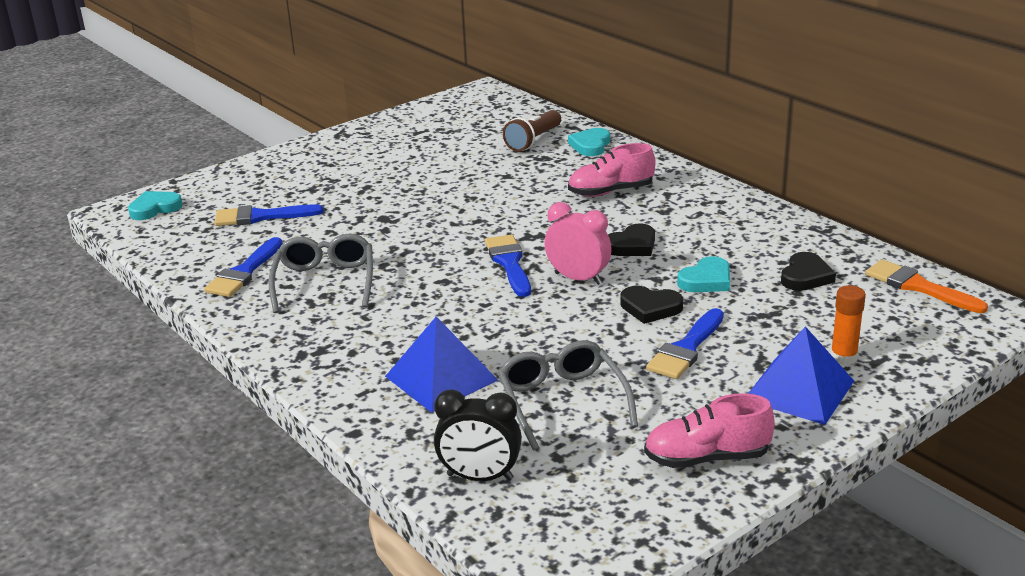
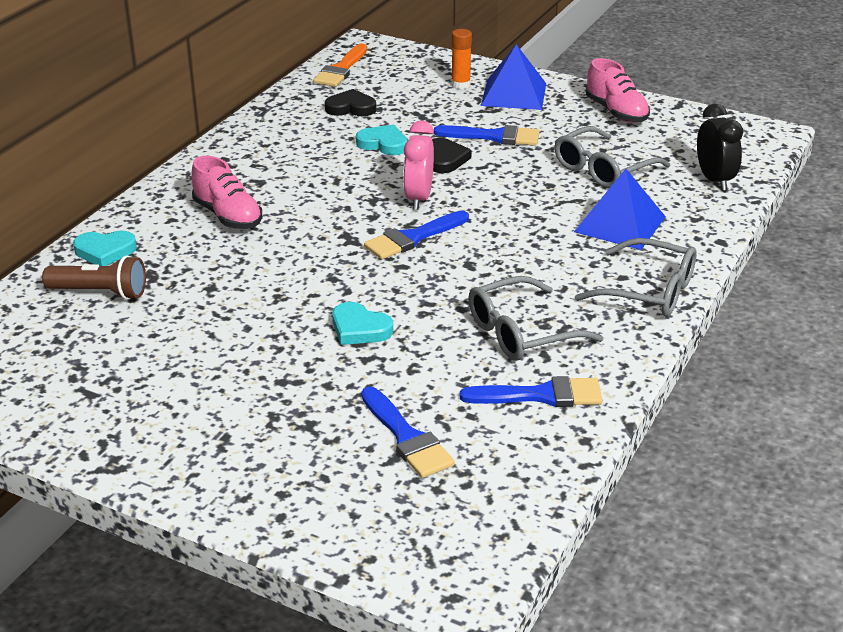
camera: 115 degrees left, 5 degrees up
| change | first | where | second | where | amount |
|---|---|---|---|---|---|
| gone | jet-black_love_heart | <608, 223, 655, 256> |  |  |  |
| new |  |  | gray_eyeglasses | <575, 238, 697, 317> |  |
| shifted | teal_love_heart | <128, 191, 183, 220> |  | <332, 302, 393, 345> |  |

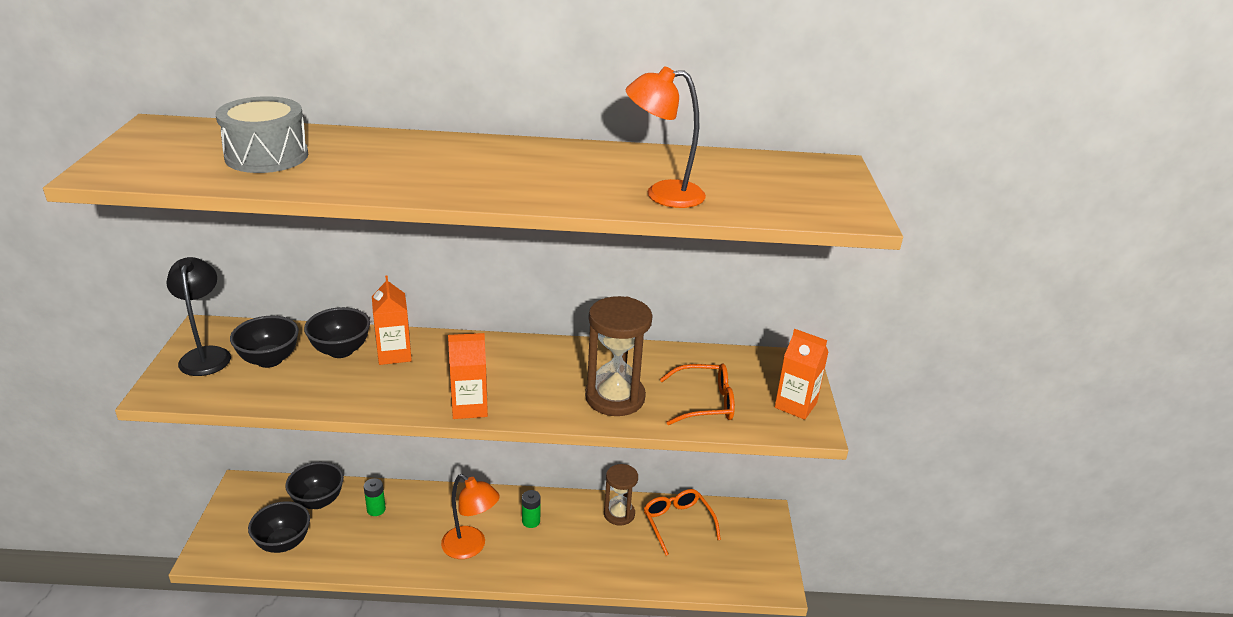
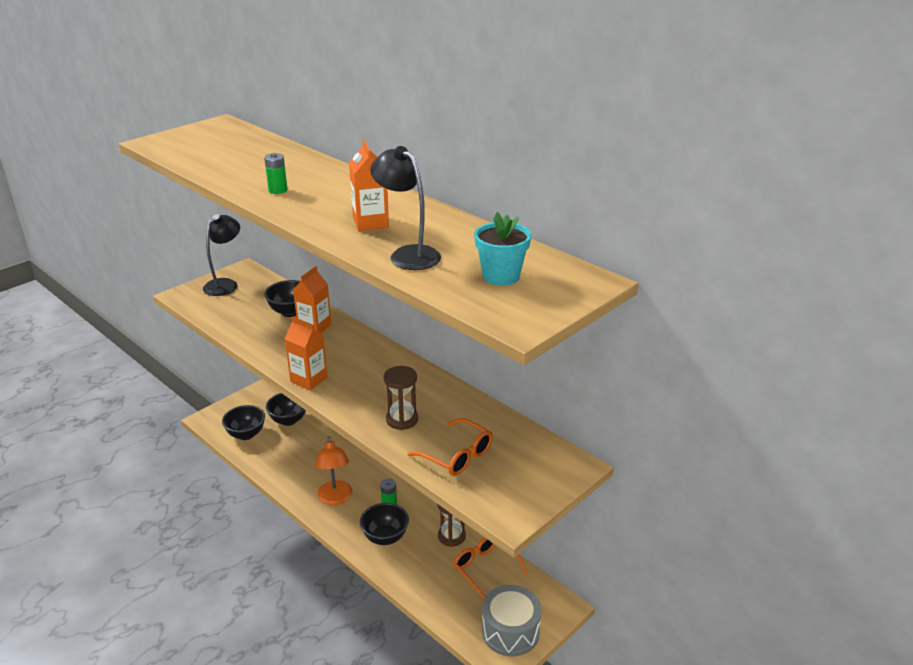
camera: 45 degrees right, 0 degrees up
| change | first | where | second | where | amount |
|---|---|---|---|---|---|
| new |  |  | teal_flower_pot | <474, 212, 531, 286> |  |
| shifted | gray_toy_drum | <216, 96, 308, 173> |  | <482, 585, 542, 656> |  |
| shifted | jet-black_bowl | <230, 316, 299, 368> |  | <360, 503, 409, 545> |  |
| shifted | leaf-green_power_cell | <364, 478, 386, 516> |  | <264, 153, 288, 194> |  |
| shifted | orange_milk_carton | <775, 329, 828, 420> |  | <349, 140, 389, 231> |  |
| repainted | orange_lamp | <626, 66, 706, 208> | jet-black_lamp | <370, 146, 441, 270> |  |
| rotated | orange_eyeglasses | <644, 489, 721, 556> |  | <453, 537, 528, 599> | 60 degrees counterclockwise |
| scaled | russet_hourglass | <585, 296, 652, 416> |  | <383, 366, 418, 430> | x0.63 |

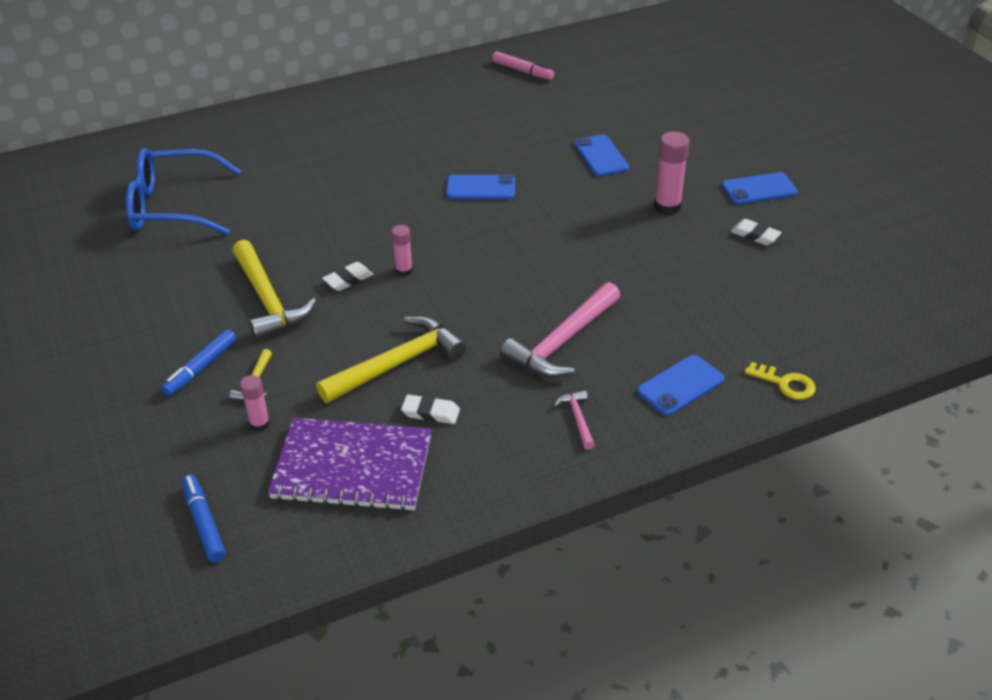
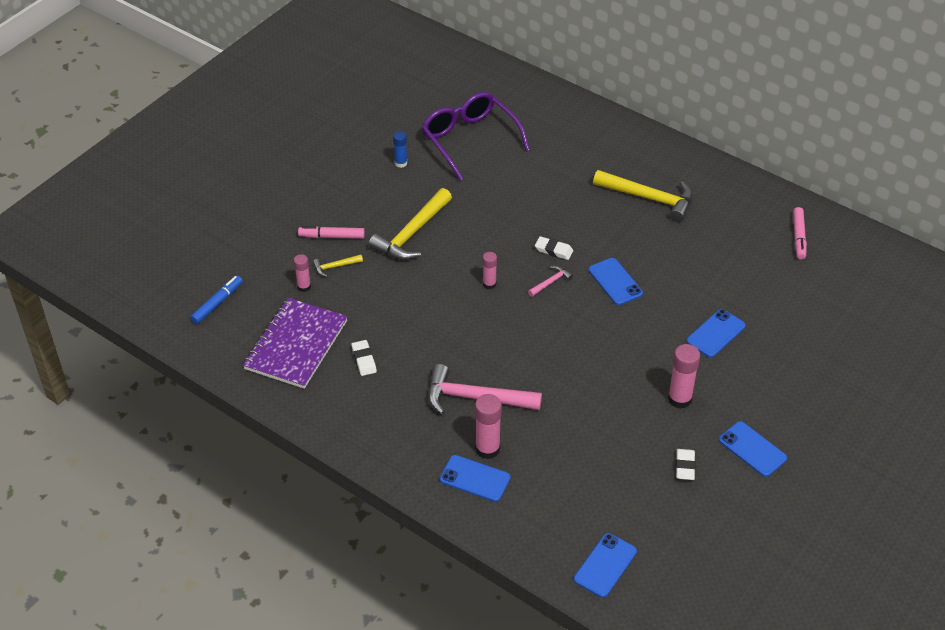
camera: 60 degrees right, 5 degrees up
| change | first | where | second | where | amount |
|---|---|---|---|---|---|
| gone | golden_latchkey | <745, 362, 816, 400> |  |  |  |
| new |  |  | royal_blue_glue | <393, 131, 407, 168> |  |
| new |  |  | rosy_glue | <475, 394, 502, 459> |  |
| new |  |  | royal_blue_mobile_phone | <574, 533, 637, 598> |  |
| shifted | golden_carpenter's_hammer | <316, 316, 467, 403> |  | <593, 170, 693, 222> |  |
| shifted | white_pencil_eraser | <322, 262, 373, 291> |  | <535, 236, 573, 260> |  |
| shifted | rosy_carpenter's_hammer | <554, 390, 595, 450> |  | <528, 266, 573, 297> |  |
| repainted | royal_blue_eyeglasses | <126, 148, 241, 235> | royal_purple_eyeglasses | <421, 92, 530, 180> |  |
| repainted | royal_blue_marker_pen | <161, 329, 236, 396> | rosy_marker_pen | <298, 226, 365, 239> |  |
| rotated | royal_purple_exercise_book | <268, 418, 432, 512> |  | <243, 298, 348, 389> | 45 degrees clockwise |

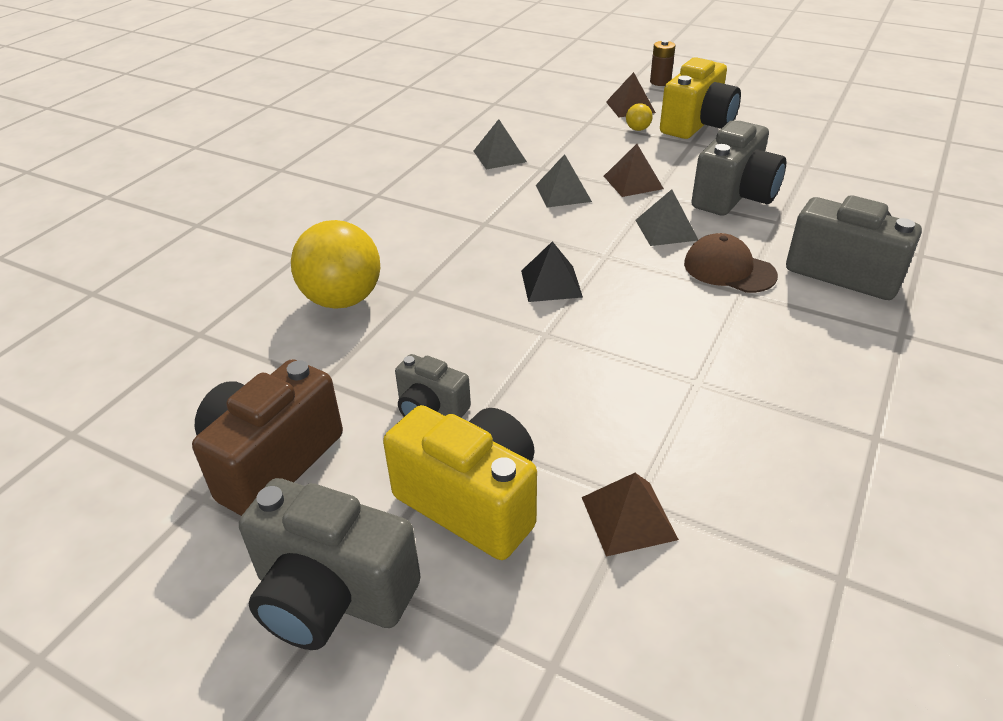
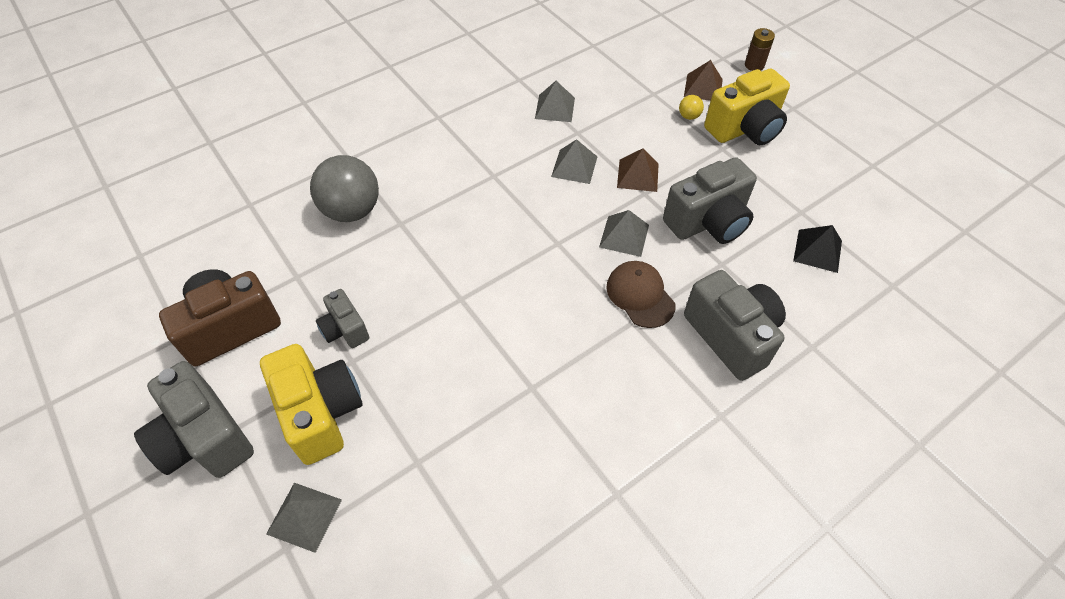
camera: 25 degrees right, 15 degrees up
| change | first | where | second | where | amount |
|---|---|---|---|---|---|
| gone | russet_pyramid_shape | <582, 473, 679, 557> |  |  |  |
| new |  |  | gray_pyramid_shape | <266, 483, 342, 553> |  |
| shifted | jet-black_pyramid_shape | <521, 241, 583, 302> |  | <793, 225, 842, 273> |  |
| repainted | golden_play_ball | <291, 220, 380, 309> | gray_play_ball | <310, 155, 379, 222> |  |

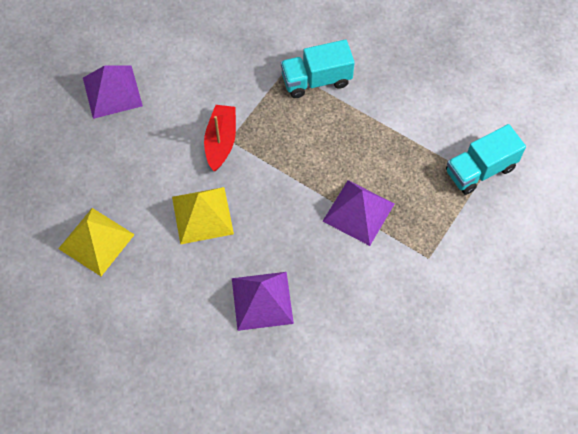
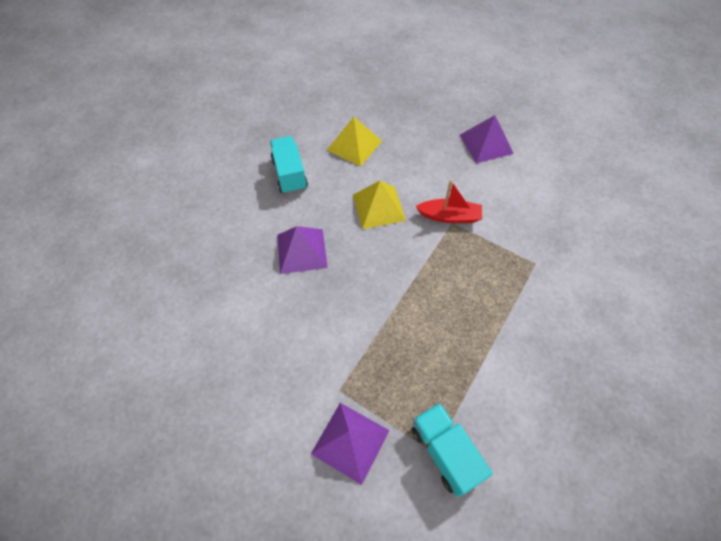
camera: 90 degrees right, 5 degrees down
| change | first | where | second | where | amount |
|---|---|---|---|---|---|
| shifted | teal_lorry | <281, 40, 355, 98> |  | <270, 136, 308, 194> |  |
| shifted | royal_purple_pyramid_shape | <323, 180, 395, 246> |  | <311, 403, 390, 485> |  |

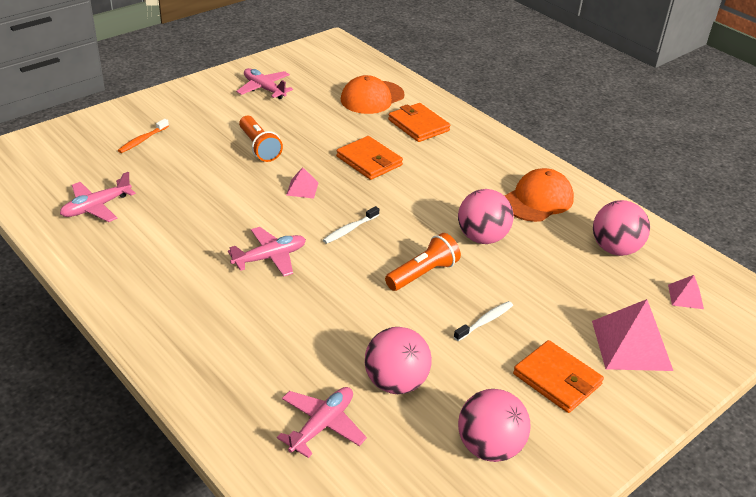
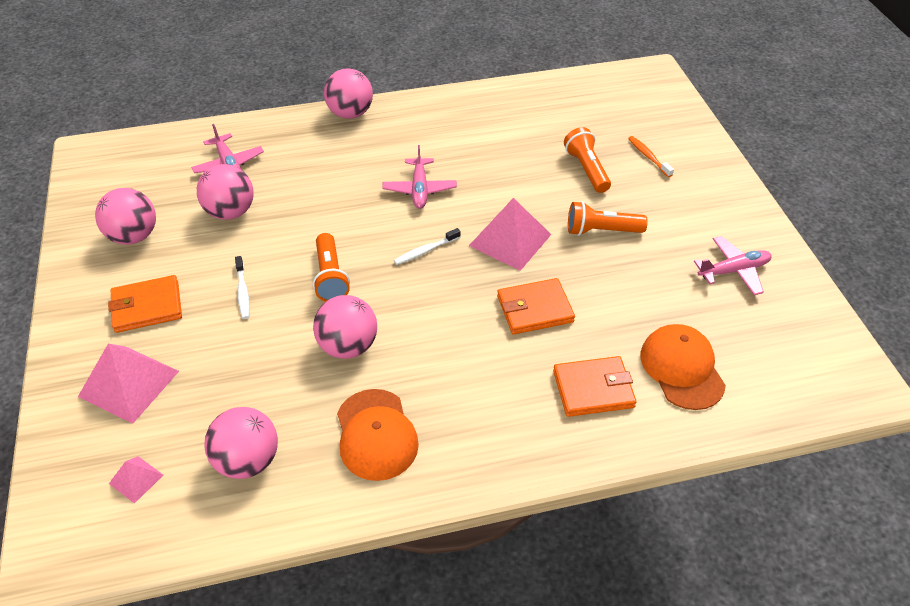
camera: 120 degrees right, 10 degrees up
| change | first | where | second | where | amount |
|---|---|---|---|---|---|
| gone | rosy_aeroplane | <60, 172, 136, 222> |  |  |  |
| new |  |  | rosy_play_ball | <324, 68, 373, 119> |  |
| new |  |  | orange_pocket_torch | <564, 127, 611, 193> |  |
| rotated | white_tooth_brush | <323, 206, 379, 244> |  | <394, 228, 461, 265> | 105 degrees counterclockwise |
| scaled | rosy_pyramid_shape | <286, 167, 319, 199> |  | <469, 198, 552, 271> | x2.01 |

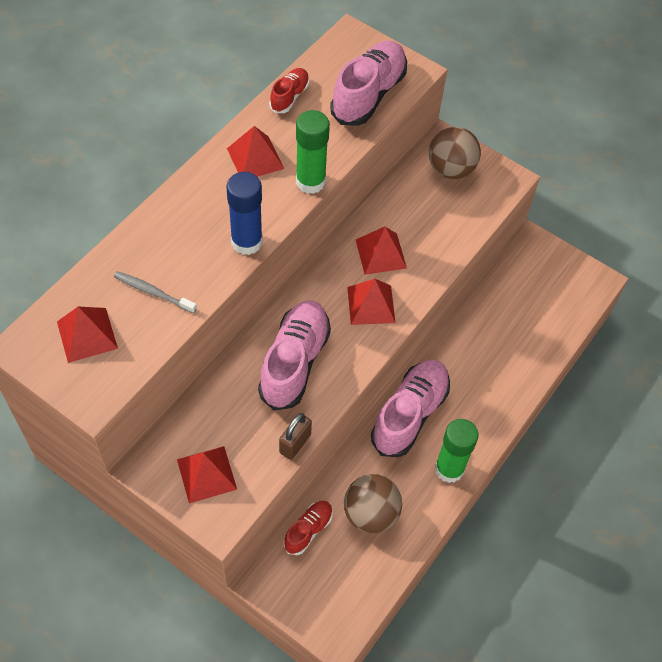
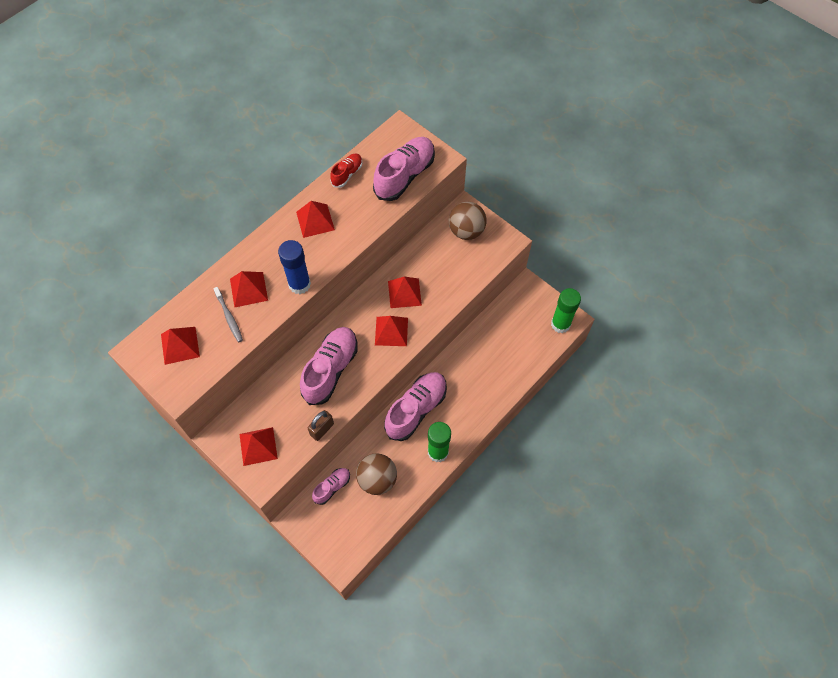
camera: 10 degrees right, 5 degrees up
| change | first | where | second | where | amount |
|---|---|---|---|---|---|
| new |  |  | crimson_pyramid_shape | <230, 271, 268, 308> |  |
| shifted | leaf-green_glue | <296, 110, 330, 194> |  | <551, 288, 581, 333> |  |
| repainted | crimson_shoe | <284, 501, 333, 555> | rosy_shoe | <312, 468, 350, 505> |  |
| rotated | gray_tooth_brush | <114, 271, 197, 314> |  | <213, 287, 243, 342> | 150 degrees counterclockwise |

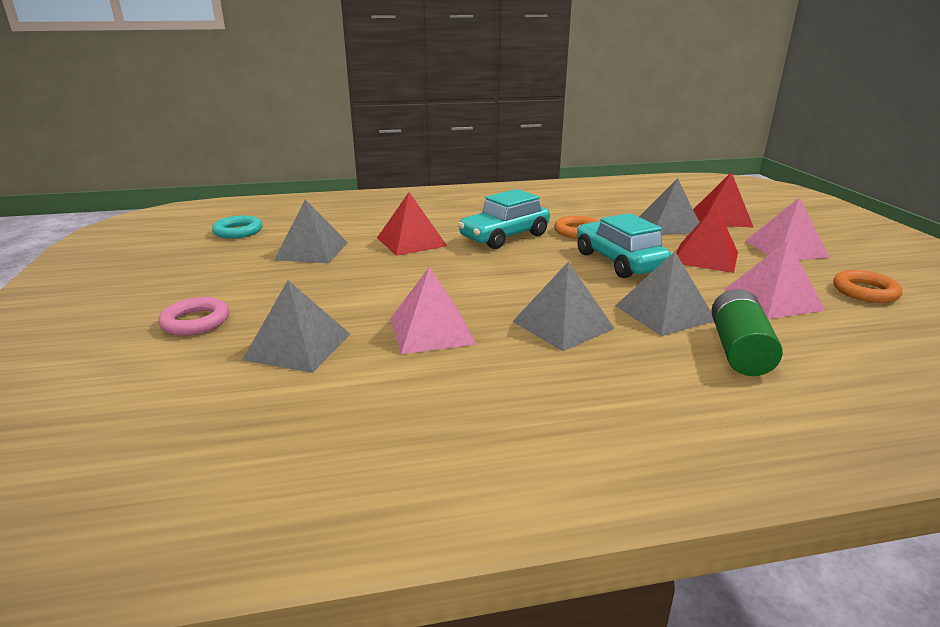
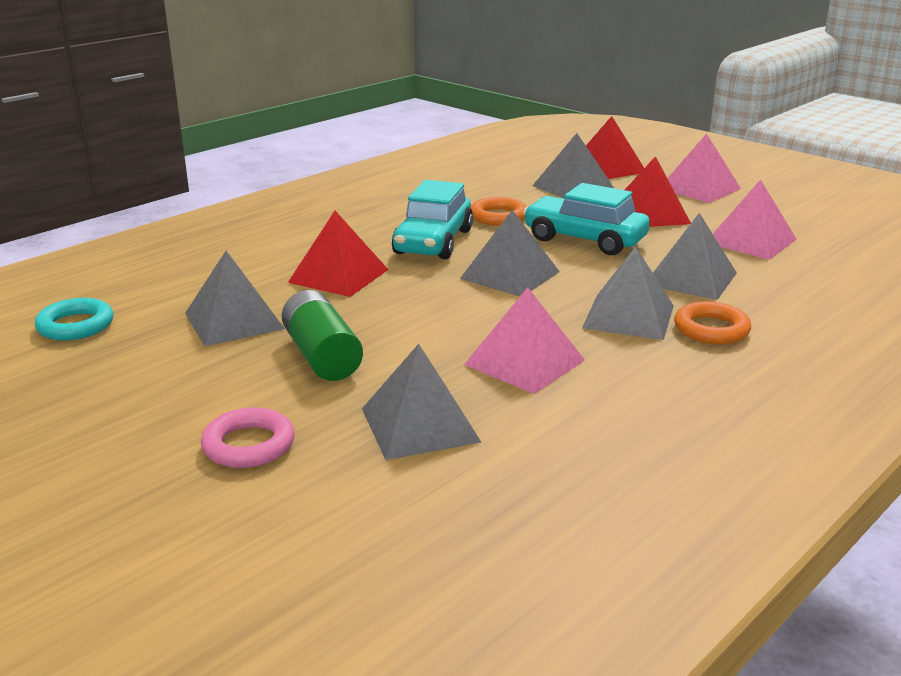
camera: 35 degrees left, 0 degrees up
| change | first | where | second | where | amount |
|---|---|---|---|---|---|
| new |  |  | gray_pyramid_shape | <460, 210, 560, 296> |  |
| shifted | leaf-green_power_cell | <711, 289, 783, 376> |  | <282, 290, 363, 381> |  |
| shifted | orange_torus | <833, 270, 903, 303> |  | <674, 301, 751, 345> |  |

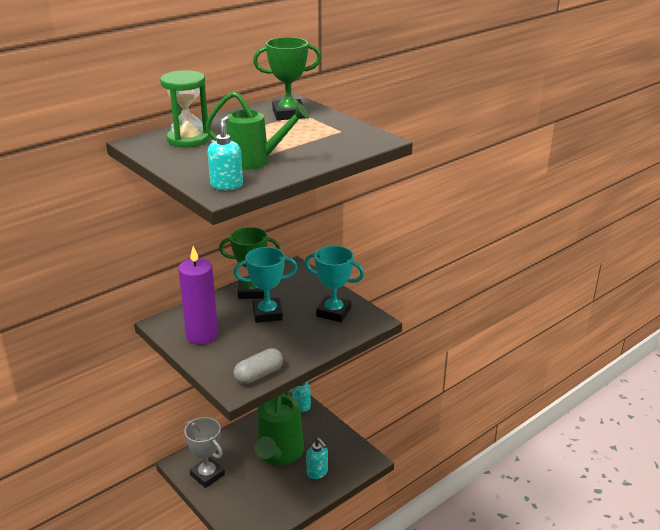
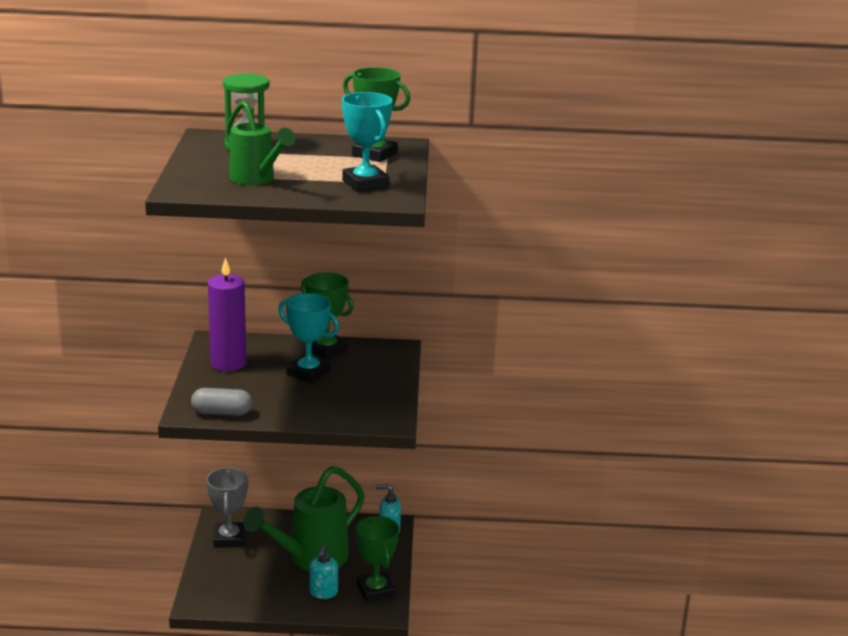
camera: 40 degrees right, 5 degrees down
| change | first | where | second | where | amount |
|---|---|---|---|---|---|
| gone | teal_pump_bottle | <208, 116, 243, 190> |  |  |  |
| new |  |  | leaf-green_award_cup | <356, 516, 399, 602> |  |
| shifted | teal_award_cup | <305, 246, 364, 322> |  | <342, 92, 393, 192> |  |

